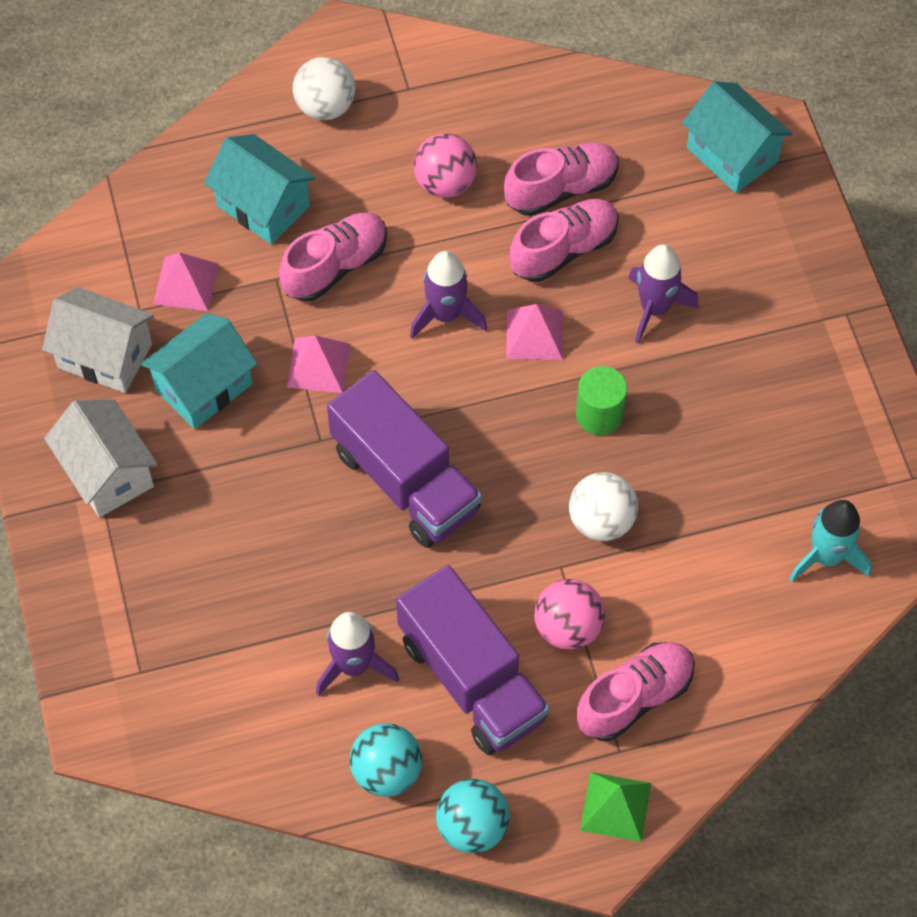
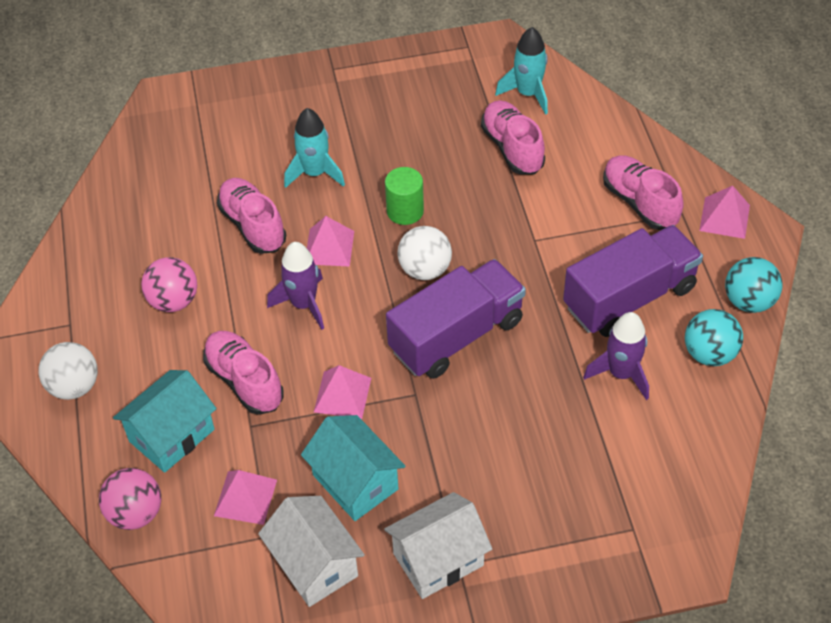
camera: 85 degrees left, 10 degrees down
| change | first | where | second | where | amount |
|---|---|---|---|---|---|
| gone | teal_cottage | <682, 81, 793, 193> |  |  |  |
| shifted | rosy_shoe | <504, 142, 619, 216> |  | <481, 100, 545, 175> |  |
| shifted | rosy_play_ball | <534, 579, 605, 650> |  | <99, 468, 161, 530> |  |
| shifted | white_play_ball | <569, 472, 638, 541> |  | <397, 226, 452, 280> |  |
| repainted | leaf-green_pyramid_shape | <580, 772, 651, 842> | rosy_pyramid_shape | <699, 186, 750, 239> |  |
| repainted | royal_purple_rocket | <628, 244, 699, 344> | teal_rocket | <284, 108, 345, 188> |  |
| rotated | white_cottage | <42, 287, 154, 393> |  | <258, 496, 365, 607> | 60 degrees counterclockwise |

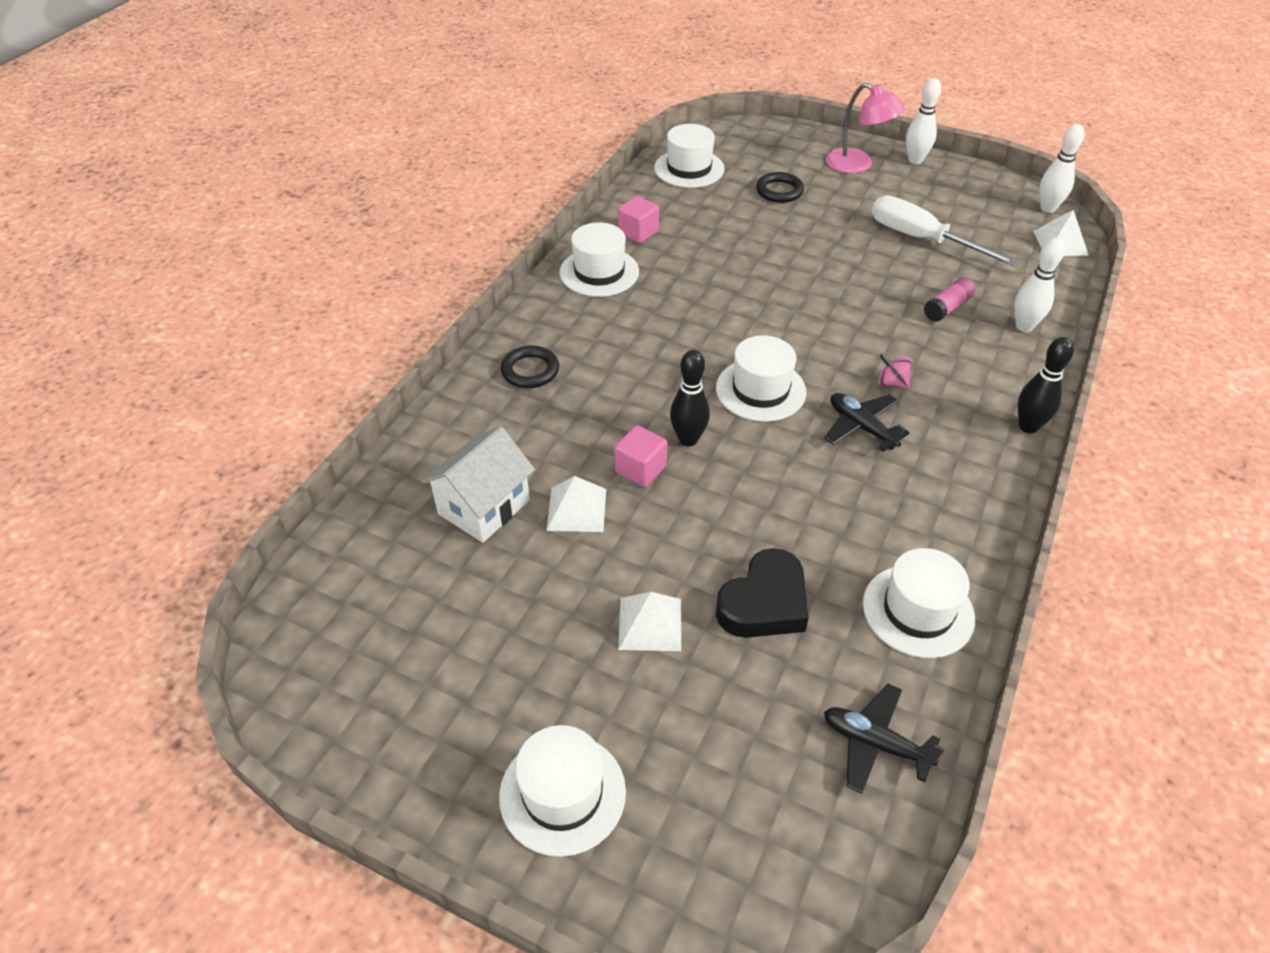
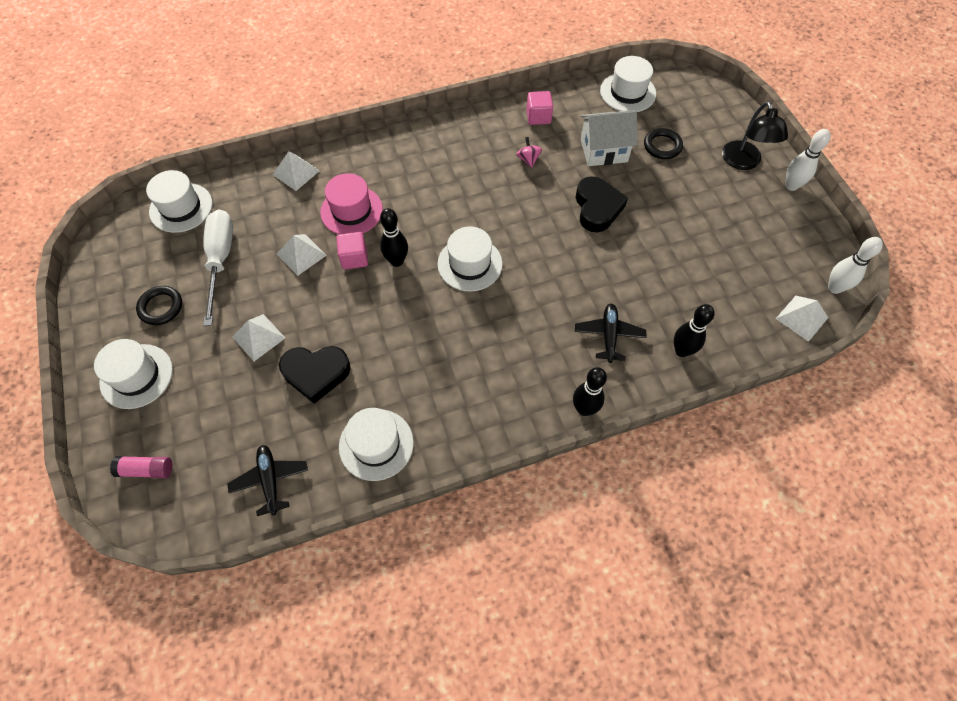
camera: 45 degrees right, 15 degrees up
| change | first | where | second | where | amount |
|---|---|---|---|---|---|
| new |  |  | white_pyramid_shape | <273, 151, 320, 191> |  |
| new |  |  | rosy_hat | <320, 173, 383, 234> |  |
| new |  |  | jet-black_love_heart | <576, 176, 628, 232> |  |
| shifted | white_cottage | <421, 426, 535, 543> |  | <581, 110, 638, 166> |  |
| shifted | jet-black_torus | <501, 346, 559, 388> |  | <136, 286, 182, 325> |  |
| shifted | white_hat | <560, 223, 639, 297> |  | <146, 170, 212, 233> |  |
| shifted | jet-black_aeroplane | <824, 393, 910, 452> |  | <575, 304, 646, 363> |  |
| shifted | white_hand_screwdriver | <872, 195, 1020, 267> |  | <203, 209, 233, 326> |  |
| shifted | rosy_toy_top | <878, 353, 912, 389> |  | <516, 137, 542, 168> |  |
| shifted | rosy_glue | <924, 277, 976, 322> |  | <110, 456, 172, 478> |  |
| repainted | rosy_lamp | <826, 83, 905, 173> | jet-black_lamp | <722, 101, 788, 170> |  |
| repainted | white_skittle | <1014, 238, 1065, 332> | jet-black_skittle | <674, 304, 715, 357> |  |

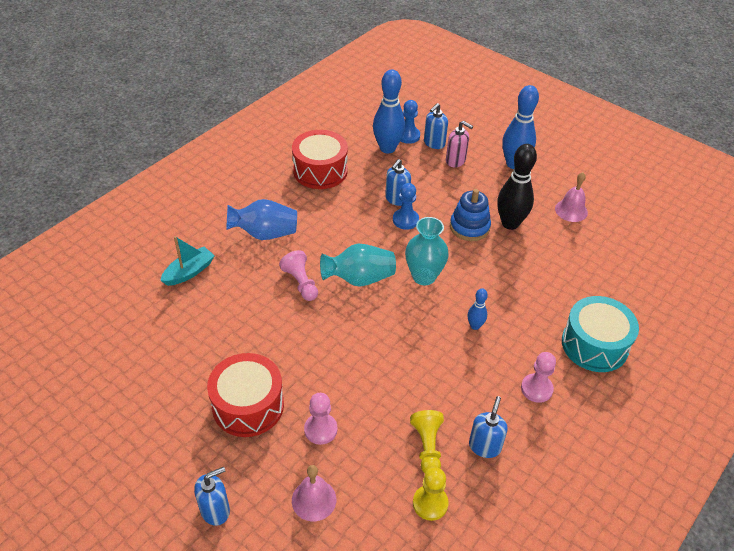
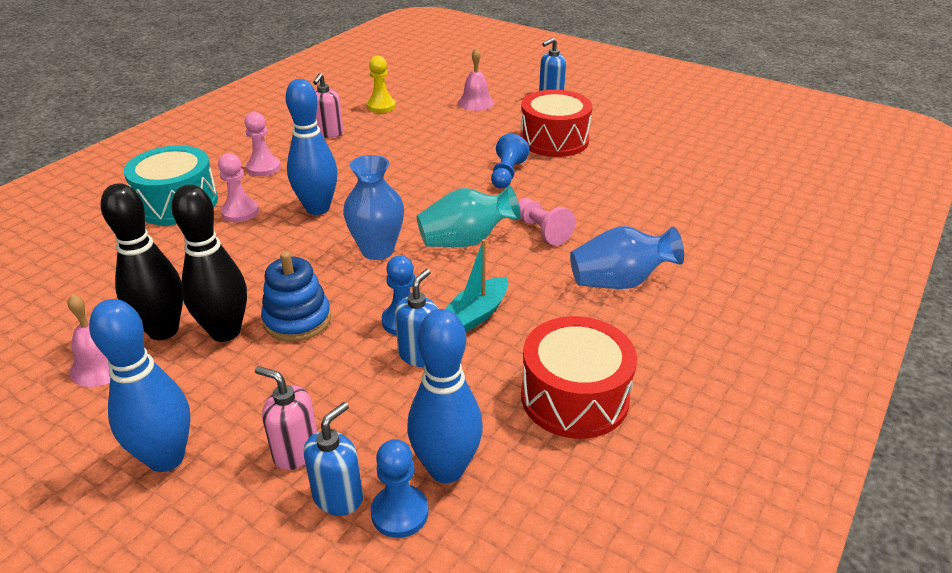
camera: 175 degrees right, 10 degrees down
| change | first | where | second | where | amount |
|---|---|---|---|---|---|
| gone | golden_pawn | <410, 410, 444, 473> |  |  |  |
| new |  |  | jet-black_skittle | <101, 183, 183, 340> |  |
| new |  |  | royal_blue_pawn | <491, 134, 529, 188> |  |
| shifted | teal_boat | <160, 236, 215, 286> |  | <445, 239, 508, 332> |  |
| shifted | rosy_pawn | <304, 393, 338, 445> |  | <218, 153, 259, 222> |  |
| repainted | teal_tall_vase | <405, 217, 449, 285> | royal_blue_tall_vase | <343, 155, 404, 260> |  |
| repainted | royal_blue_pump_bottle | <469, 396, 508, 458> | rosy_pump_bottle | <313, 73, 344, 138> |  |
| scaled | royal_blue_skittle | <468, 288, 488, 330> |  | <286, 79, 337, 215> | x2.02 |

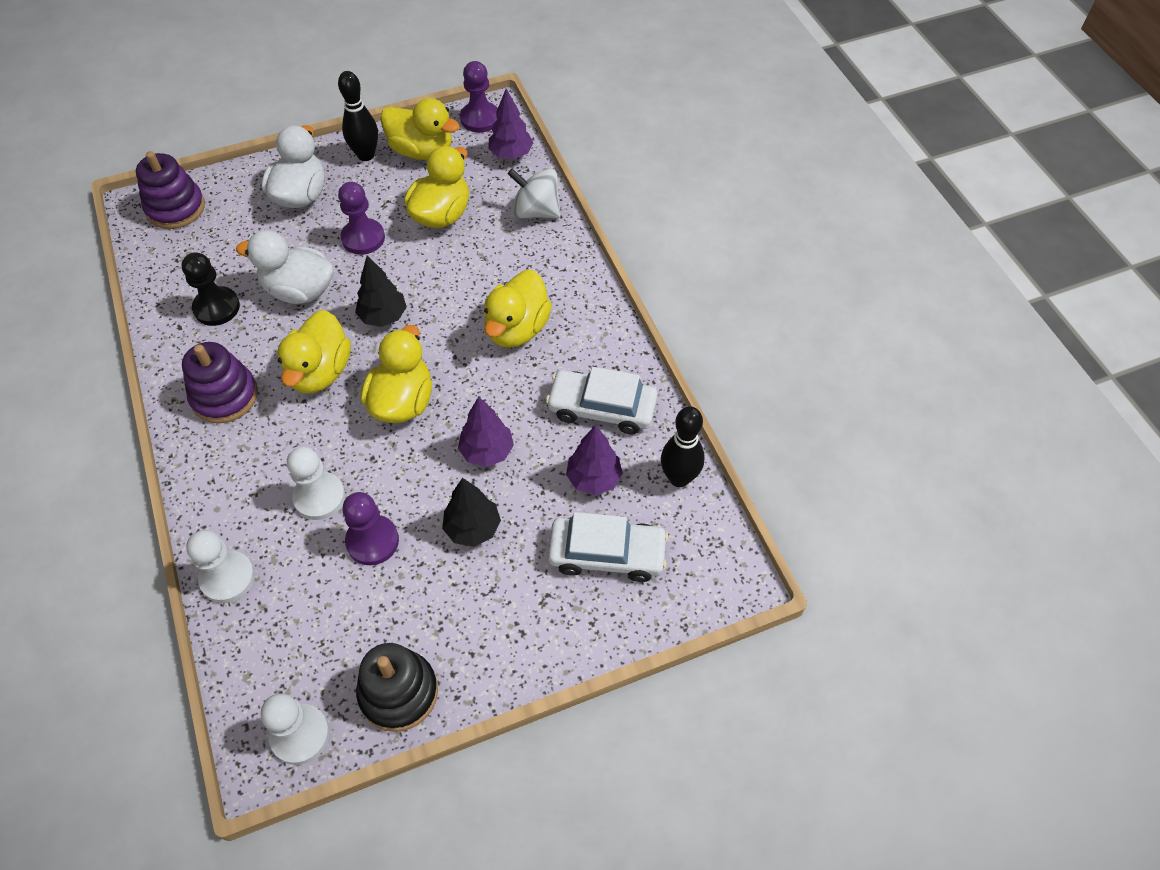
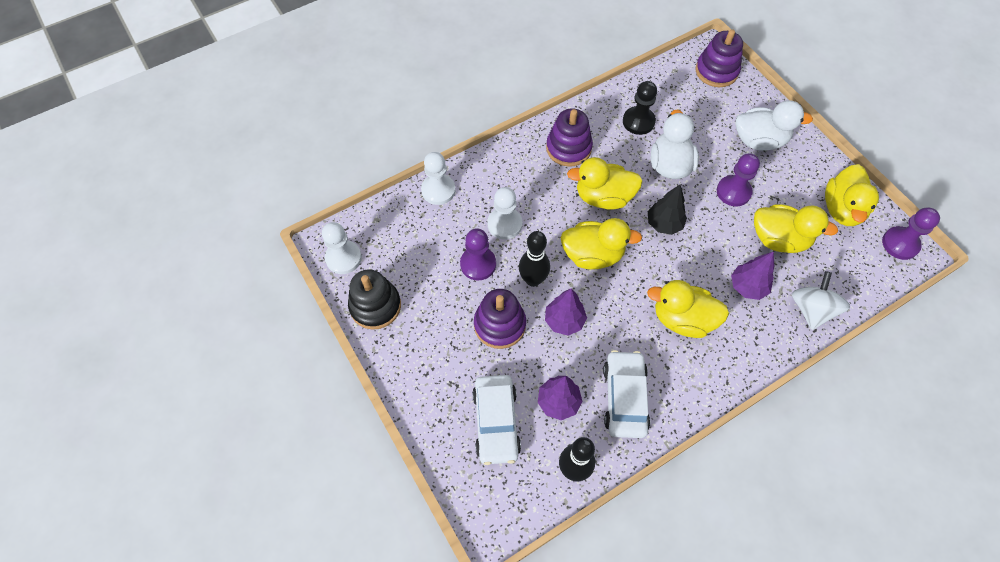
camera: 80 degrees right, 5 degrees up
| change | first | where | second | where | amount |
|---|---|---|---|---|---|
| shifted | jet-black_skittle | <338, 71, 378, 161> |  | <519, 231, 550, 287> |  |
| shifted | royal_purple_fir_tree | <488, 88, 533, 159> |  | <731, 252, 775, 300> |  |
| swapped | jet-black_fir_tree | <442, 478, 501, 547> | royal_purple_ring_stacker | <474, 289, 526, 349> |  |

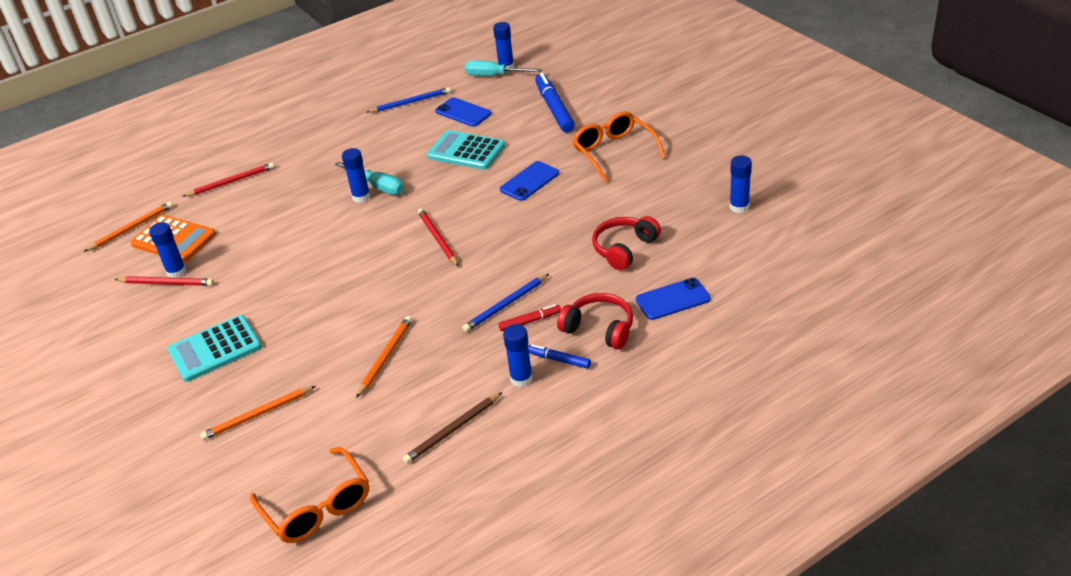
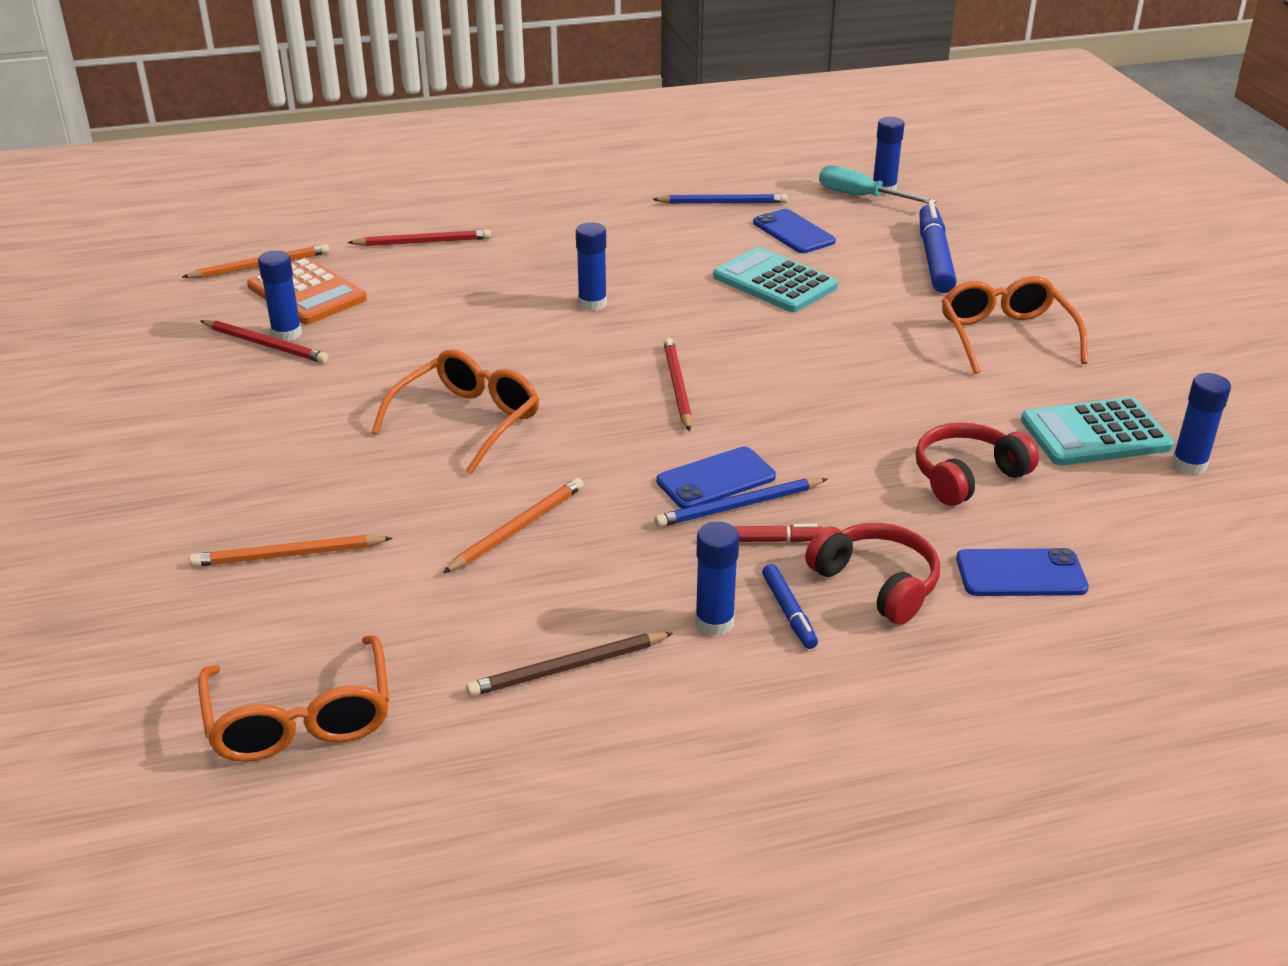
camera: 15 degrees right, 5 degrees down
| change | first | where | second | where | amount |
|---|---|---|---|---|---|
| gone | teal_hand_screwdriver | <335, 162, 404, 195> |  |  |  |
| new |  |  | orange_eyeglasses | <372, 349, 539, 475> |  |
| shifted | teal_adding_machine | <168, 315, 262, 382> |  | <1021, 397, 1174, 466> |  |
| shifted | royal_blue_mobile_phone | <500, 161, 559, 201> |  | <657, 446, 776, 509> |  |
| rotated | royal_blue_marker_pen | <528, 344, 591, 369> |  | <762, 564, 818, 649> | 150 degrees counterclockwise |

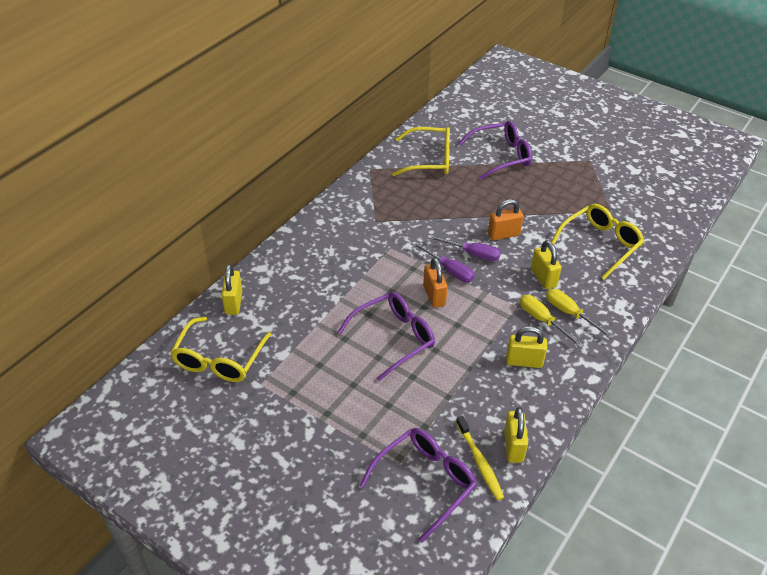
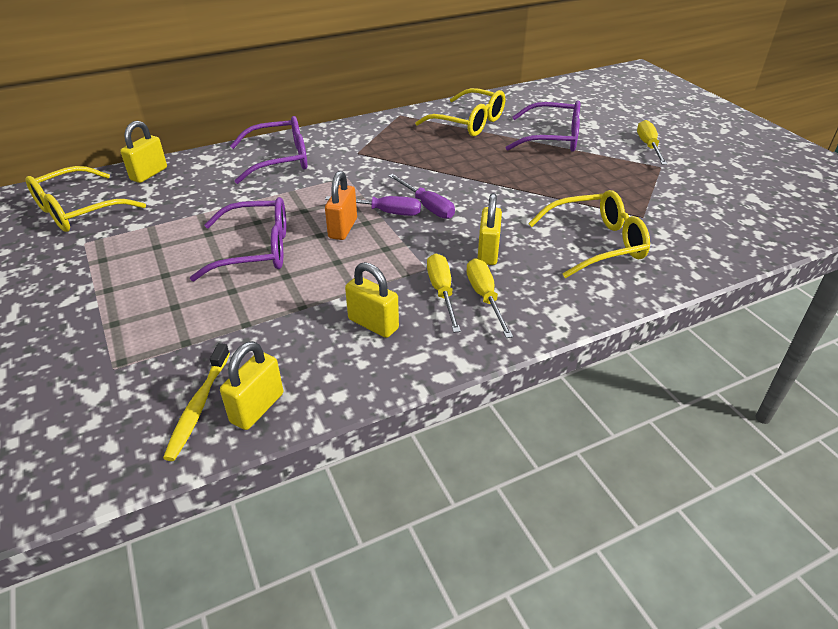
camera: 30 degrees right, 5 degrees down
| change | first | where | second | where | amount |
|---|---|---|---|---|---|
| gone | orange_lock | <488, 199, 524, 240> |  |  |  |
| new |  |  | golden_hand_screwdriver | <637, 120, 667, 165> |  |
| shifted | royal_purple_eyeglasses | <360, 428, 477, 542> |  | <230, 116, 307, 184> |  |
| rotated | royal_purple_hand_screwdriver | <411, 241, 475, 283> |  | <325, 196, 421, 216> | 60 degrees counterclockwise |

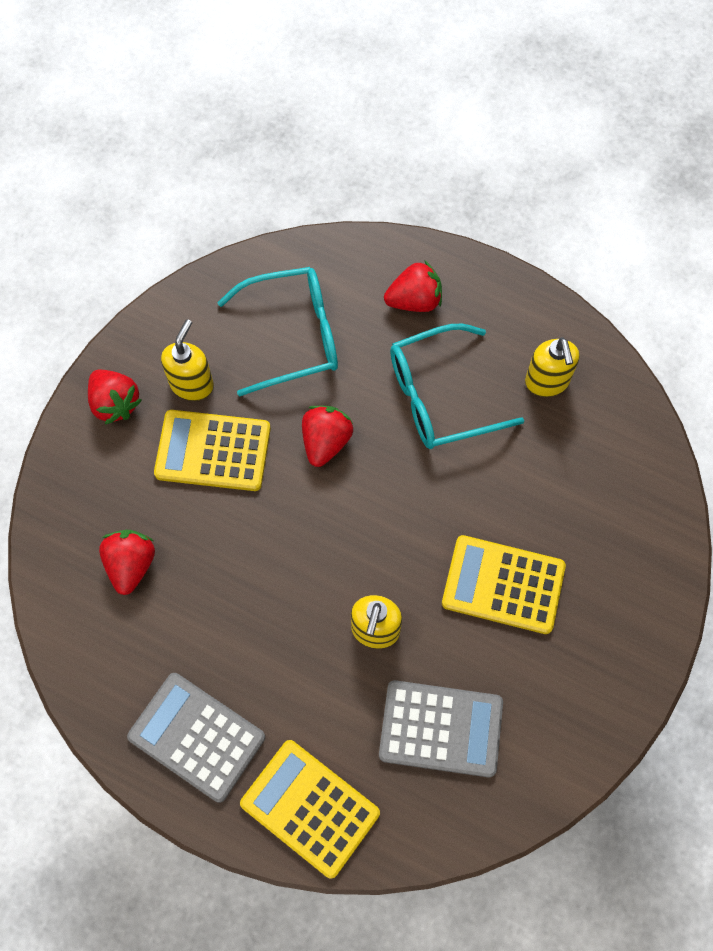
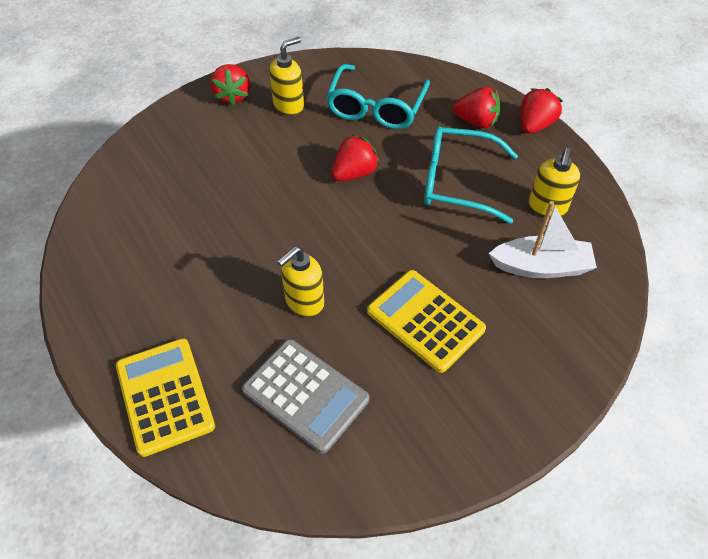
camera: 30 degrees right, 15 degrees down
| change | first | where | second | where | amount |
|---|---|---|---|---|---|
| gone | gray_adding_machine | <127, 673, 265, 803> |  |  |  |
| gone | golden_adding_machine | <154, 410, 271, 491> |  |  |  |
| new |  |  | white_boat | <489, 201, 597, 278> |  |
| shifted | crimson_strawberry | <99, 530, 155, 595> |  | <521, 88, 563, 134> |  |
| rotated | teal_eyeglasses | <217, 267, 338, 397> |  | <326, 64, 430, 129> | 90 degrees clockwise |

